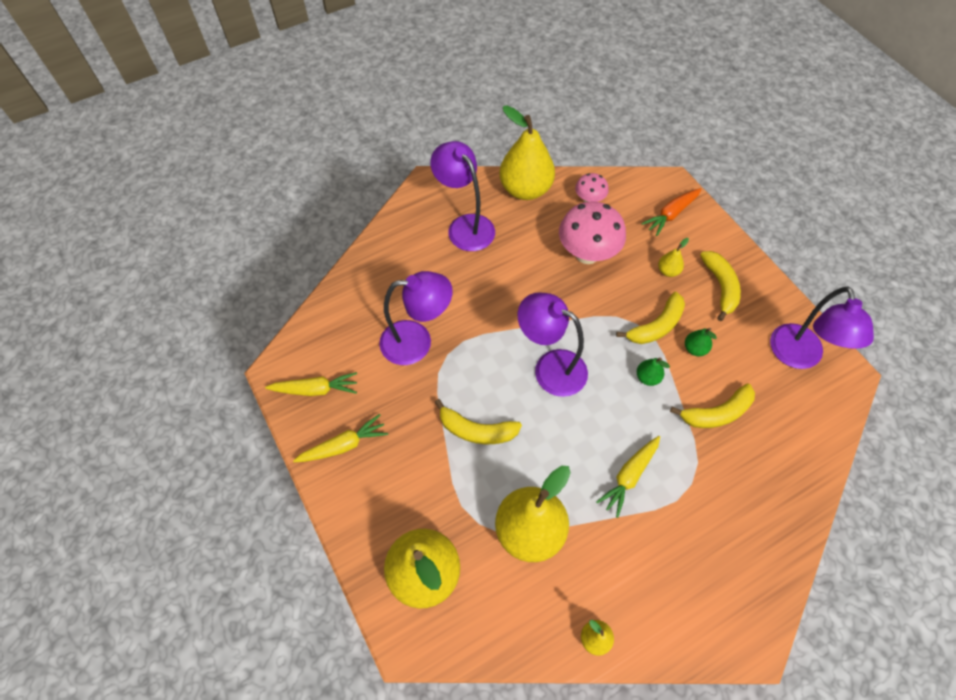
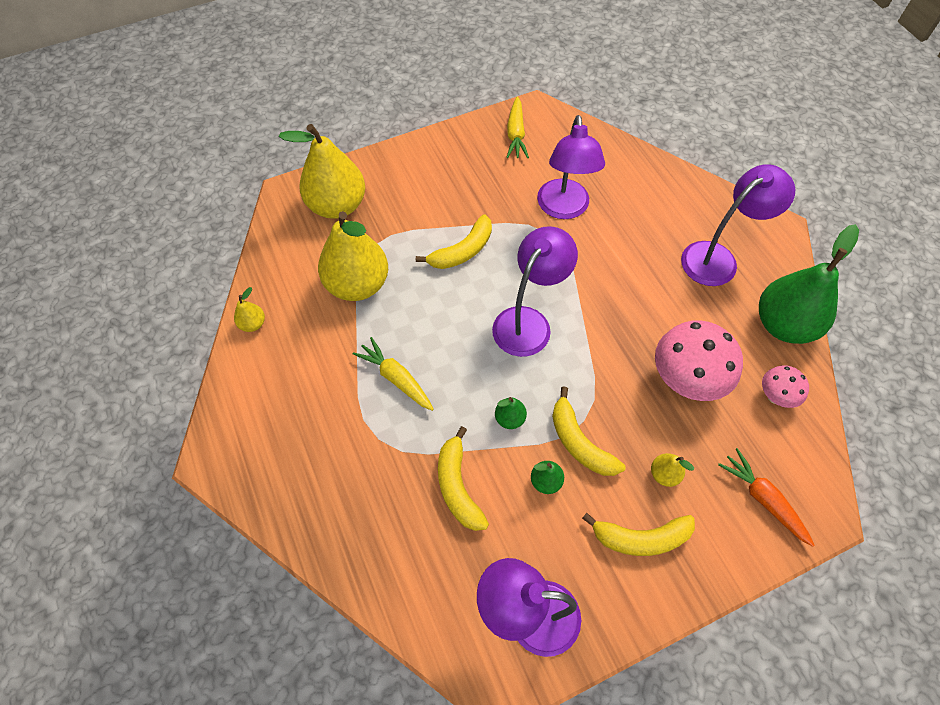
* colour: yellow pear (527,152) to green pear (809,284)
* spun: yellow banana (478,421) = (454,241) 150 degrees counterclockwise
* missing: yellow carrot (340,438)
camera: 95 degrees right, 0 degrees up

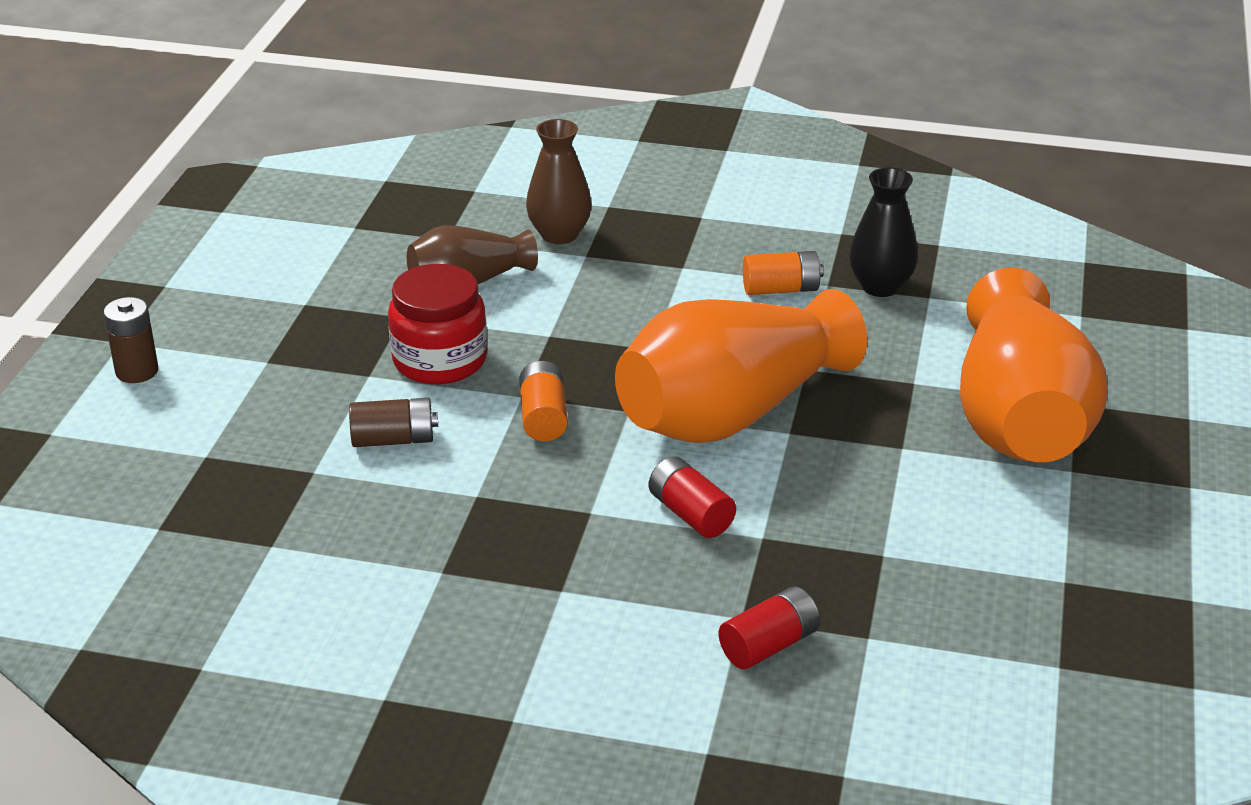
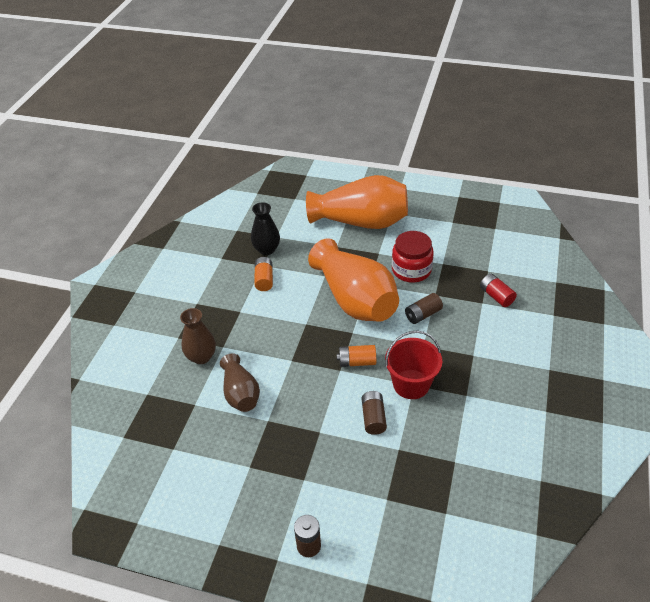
* relocated: red jar (437,324) to (413,257)
* colour: red battery (692,497) to brown battery (424,308)
* appeared: red bucket (413,365)
camera: 85 degrees left, 10 degrees up

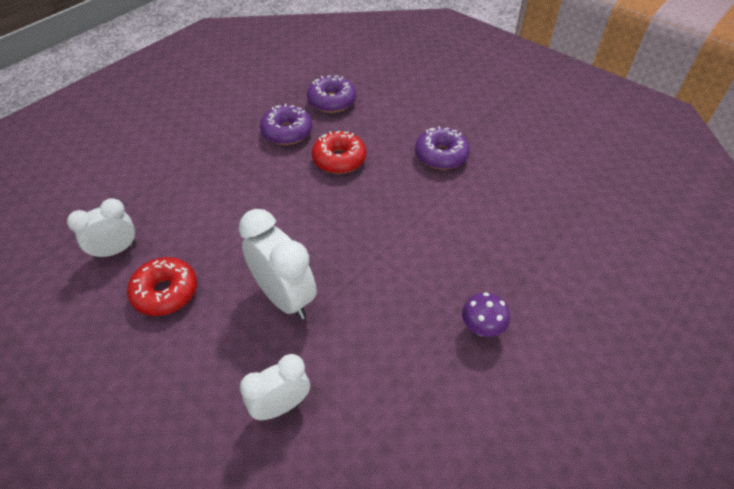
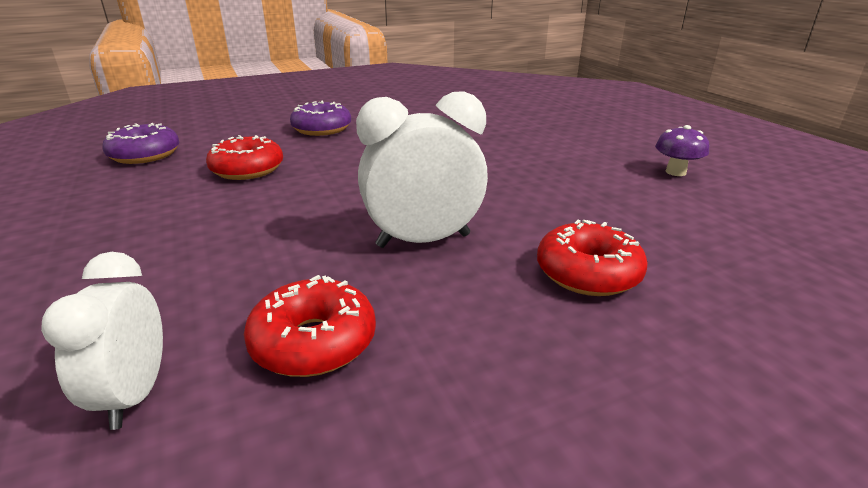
* missing: purple donut (286,124)
* relocated: purple mushroom (486,314) to (682,150)
* exchanged: white clock (275,387) to red donut (592,258)
camera: 65 degrees left, 20 degrees down

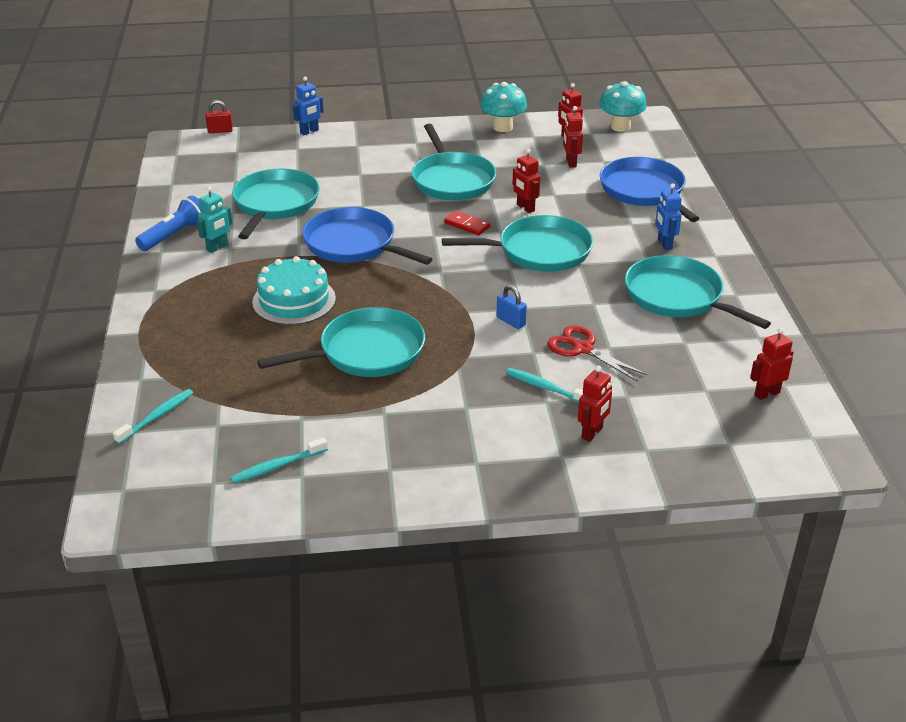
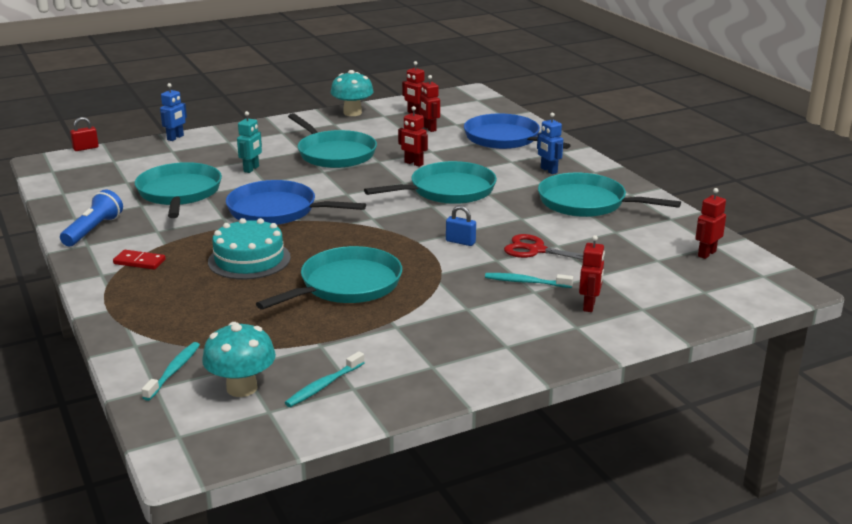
* relocated: turquoise mushroom (623,106) to (239,359)
* relocated: turquoise robot (215,220) to (249,142)
* relocated: red domino (467,223) to (139,260)
camera: 20 degrees left, 10 degrees down

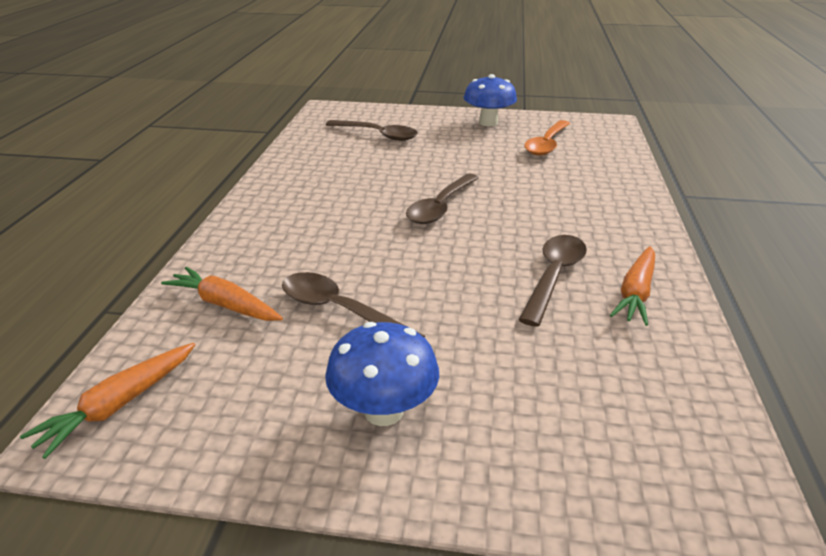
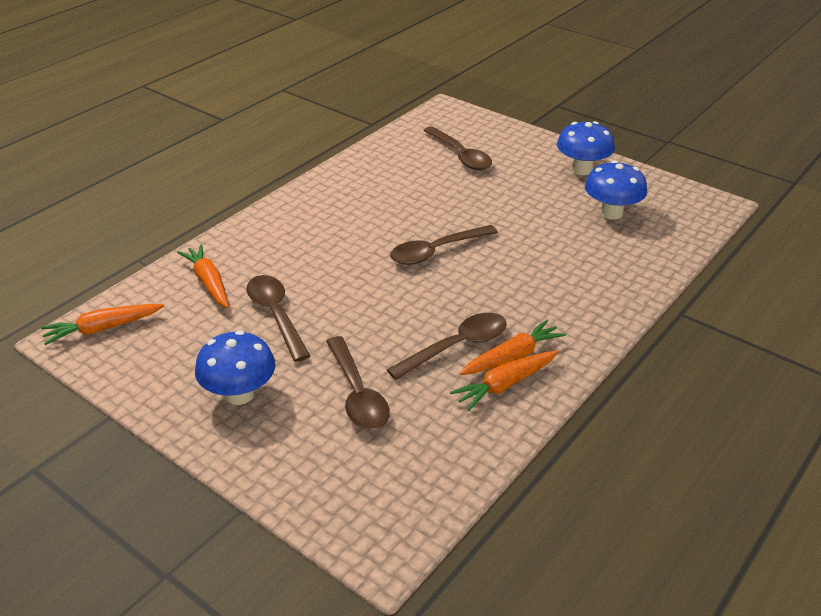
* exchanged: orange spoon (547,138) to blue mushroom (616,190)
* appeared: orange carrot (513,347)
* appeared: brown spoon (358,383)
camera: 30 degrees right, 5 degrees up

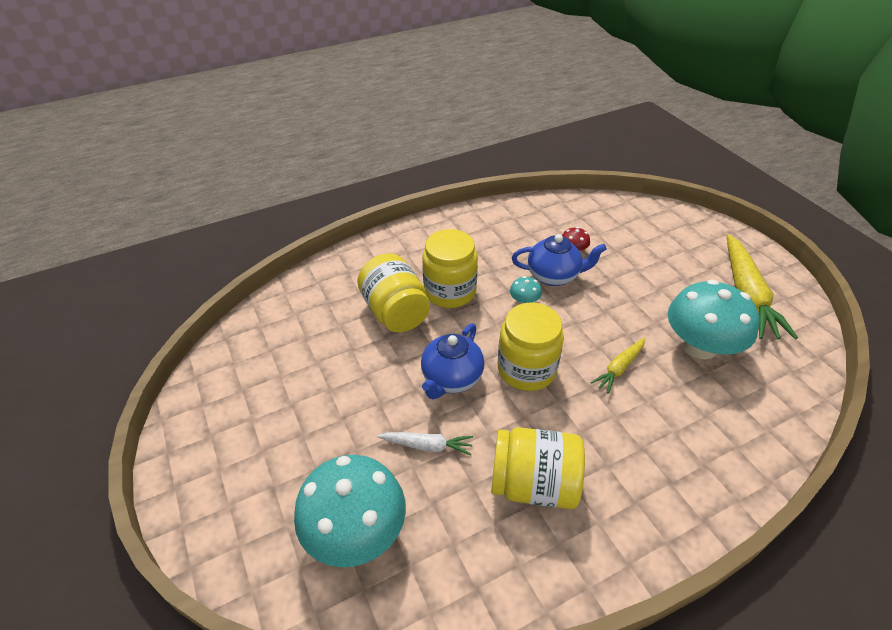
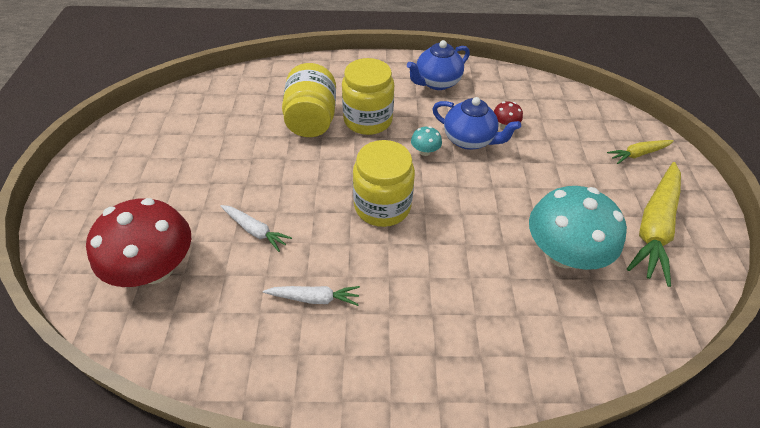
* relocated: blue teapot (452,361) to (438,65)
* relocated: yellow carrot (618,366) to (640,152)
* exchanged: yellow jar (538,468) to white carrot (311,296)
* colour: turquoise mushroom (350,511) to red mushroom (138,242)
camera: 25 degrees right, 5 degrees up

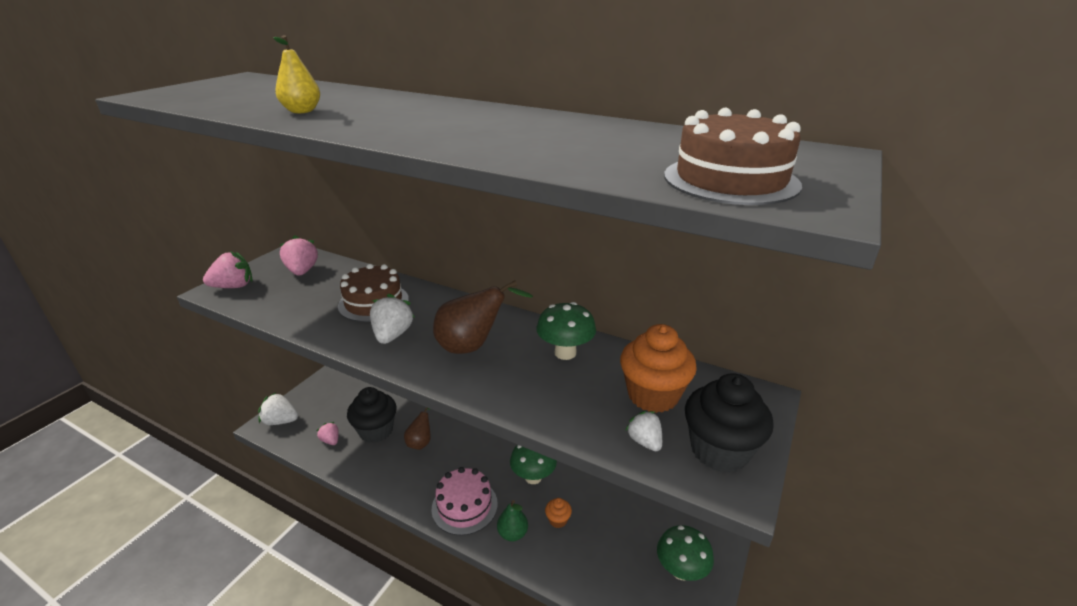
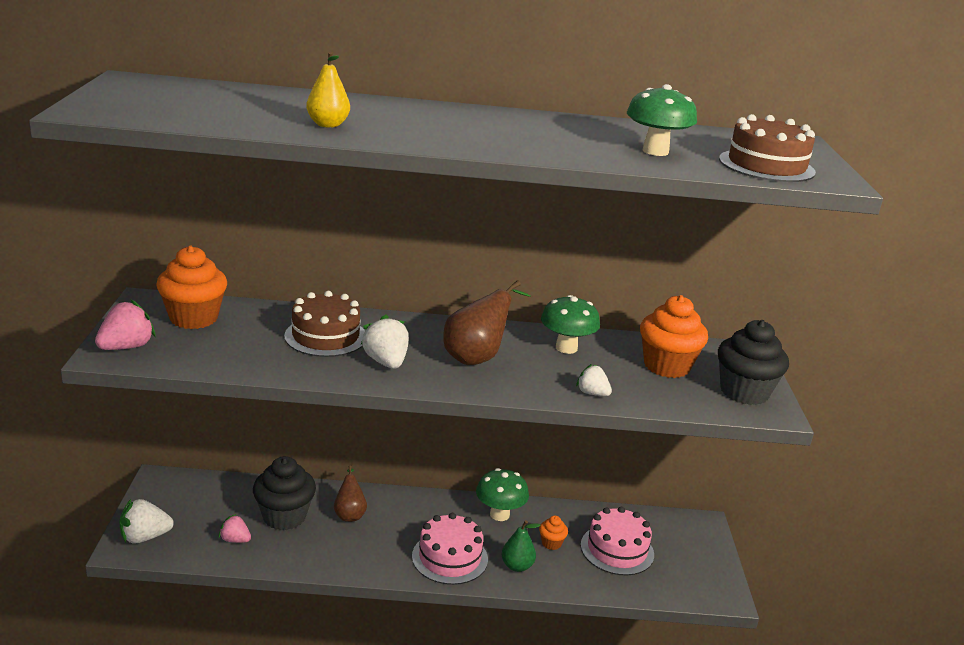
* exchanged: pink strawberry (299,255) to orange cupcake (191,287)
* relocated: white strawberry (643,431) to (594,380)
* relocated: green mushroom (685,553) to (662,120)
* appeared: pink cake (617,541)
camera: 30 degrees left, 5 degrees down

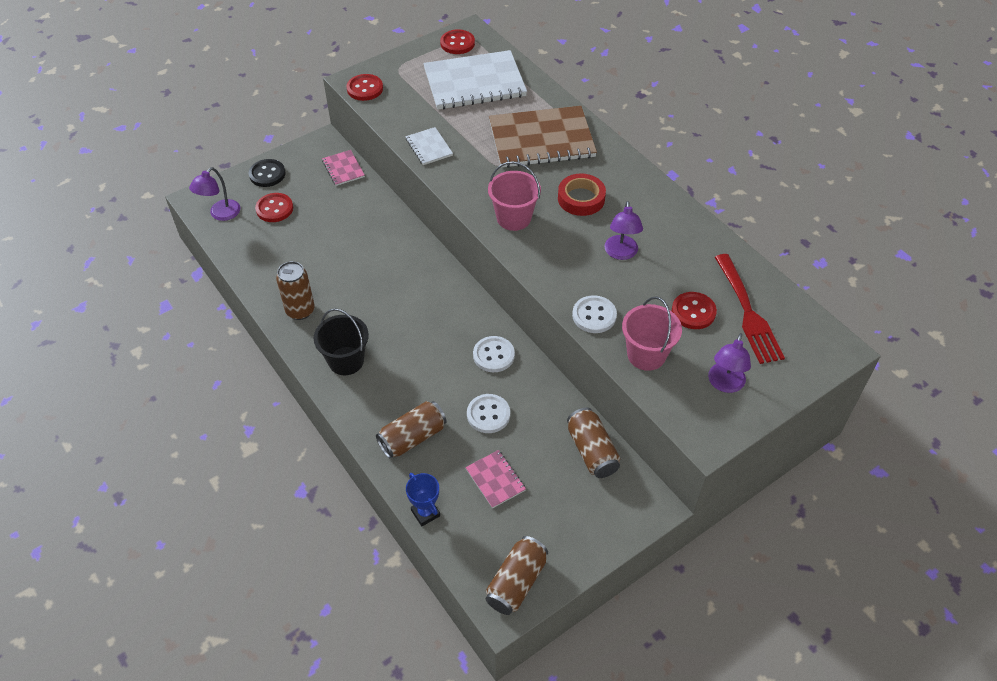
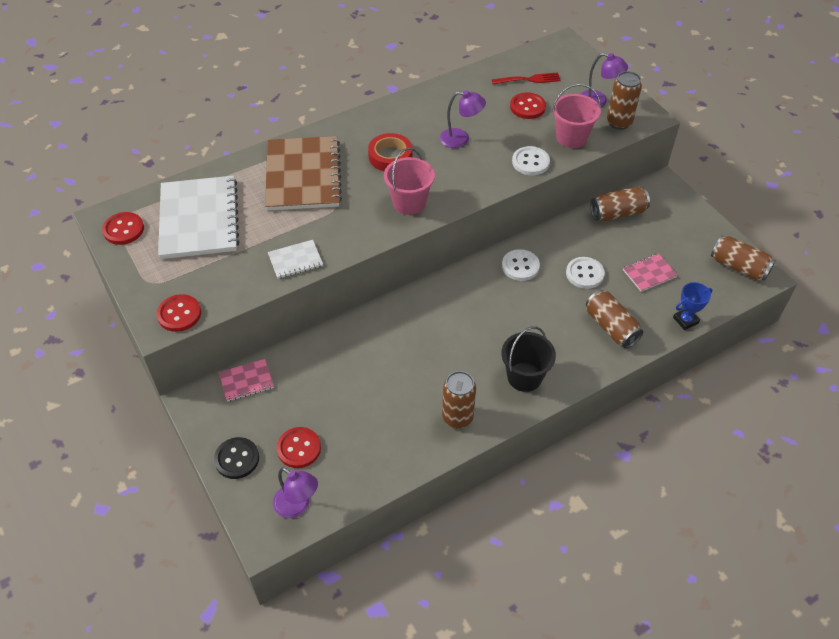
* size: red fork (750,309) = (526,78) x0.63
* appeared: brown can (624,100)
camera: 85 degrees left, 0 degrees up

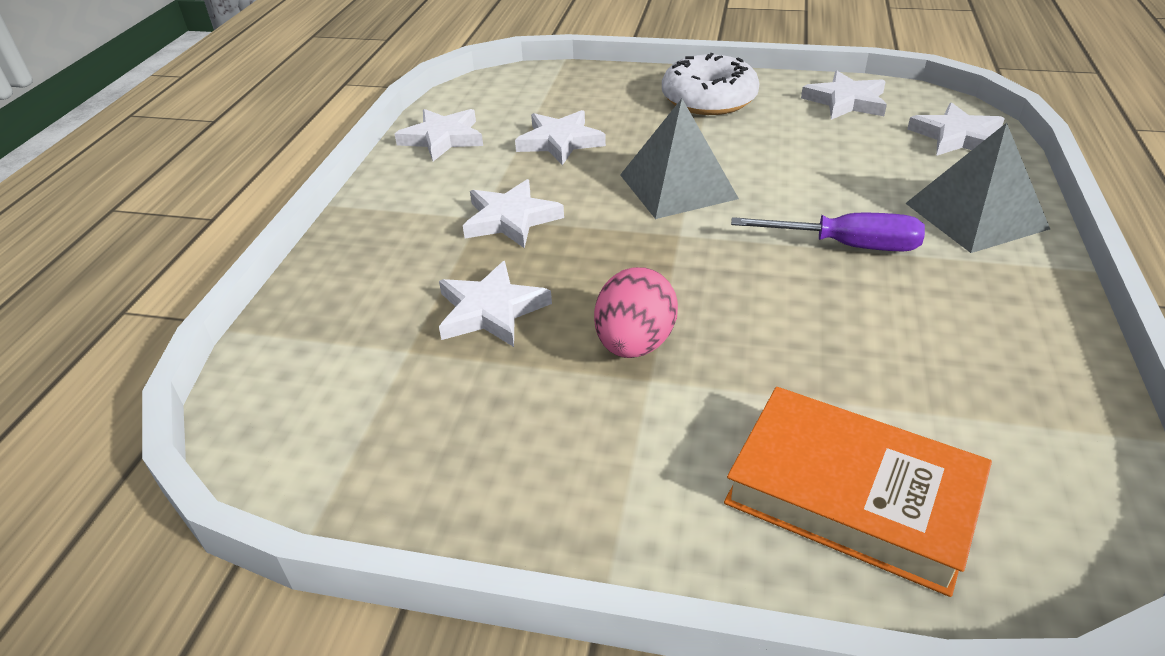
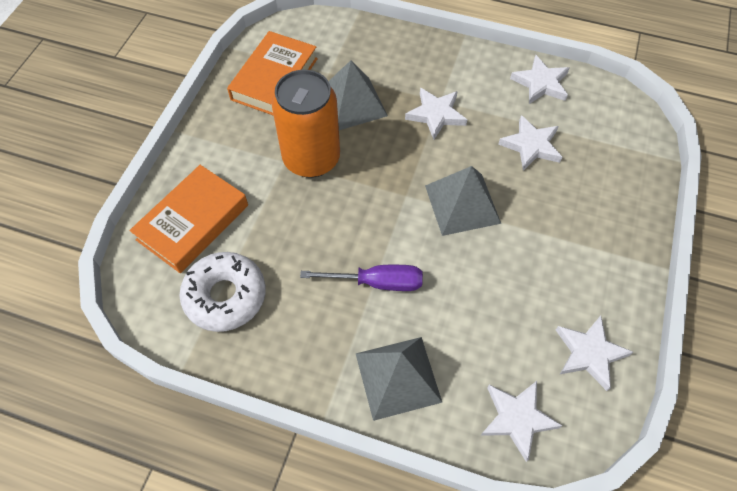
* relocated: white donut (711,84) to (223,292)
* spun: purple screwdriver (828,232) = (361,278) 105 degrees counterclockwise
* exchanged: white star (495,304) to grey pyramid (358,95)
* exchanged: pink egg (636,312) to orange can (306,124)
* appeared: orange book (272,73)
camera: 95 degrees right, 20 degrees up

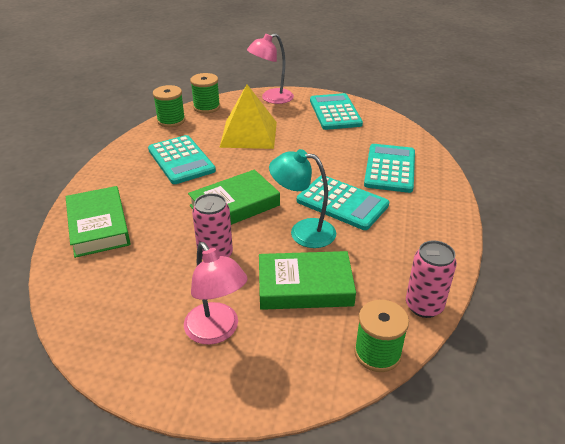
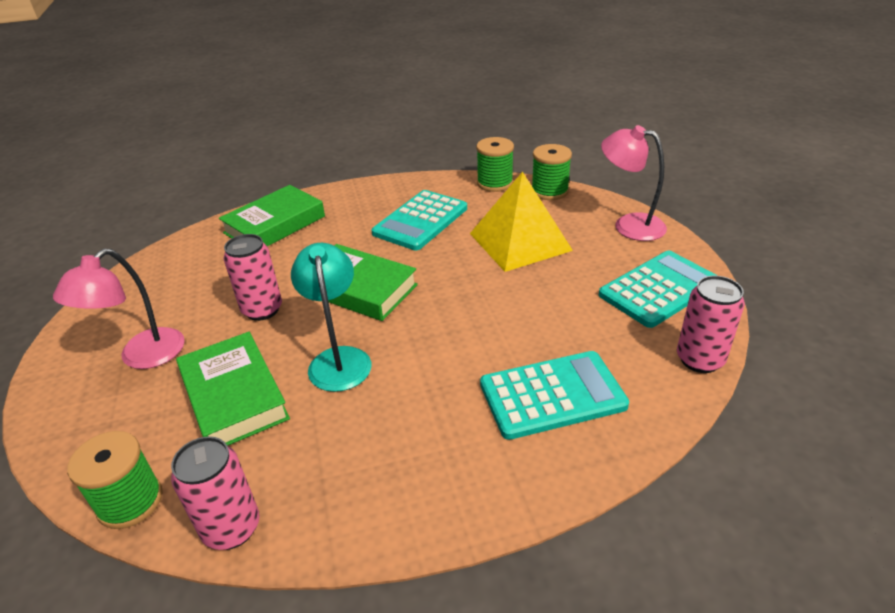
* missing: turquoise calculator (343,202)
* appeared: pink can (711,324)
camera: 65 degrees right, 0 degrees up

